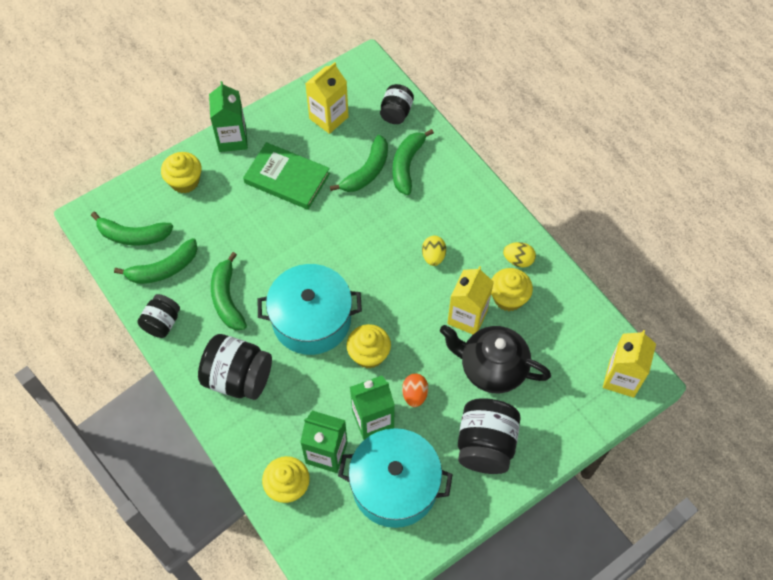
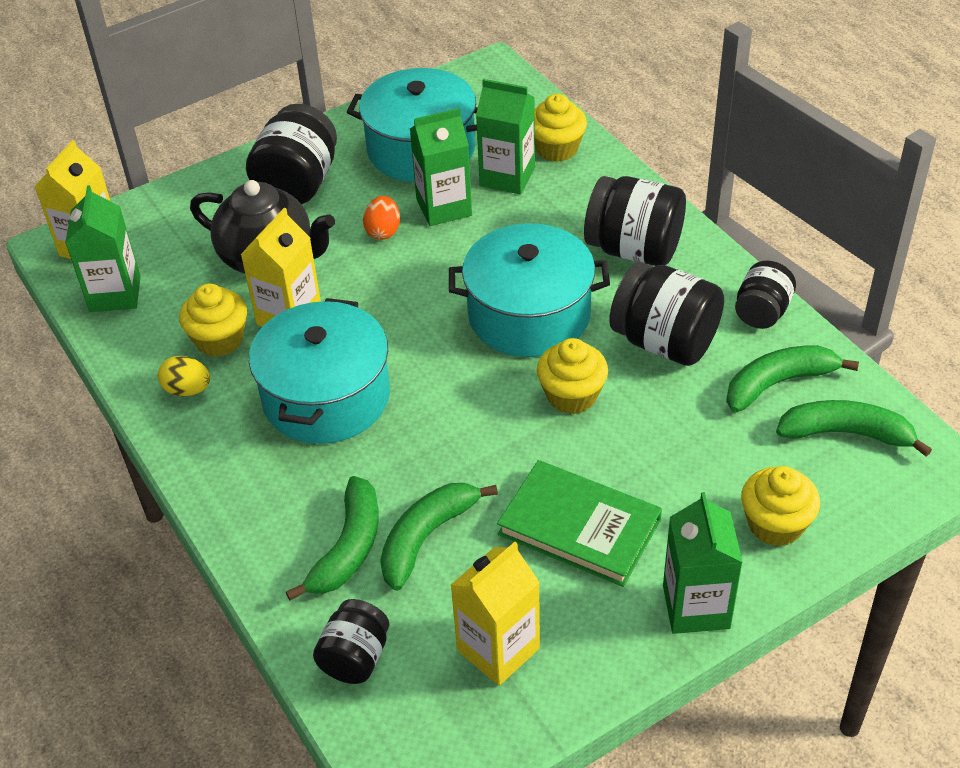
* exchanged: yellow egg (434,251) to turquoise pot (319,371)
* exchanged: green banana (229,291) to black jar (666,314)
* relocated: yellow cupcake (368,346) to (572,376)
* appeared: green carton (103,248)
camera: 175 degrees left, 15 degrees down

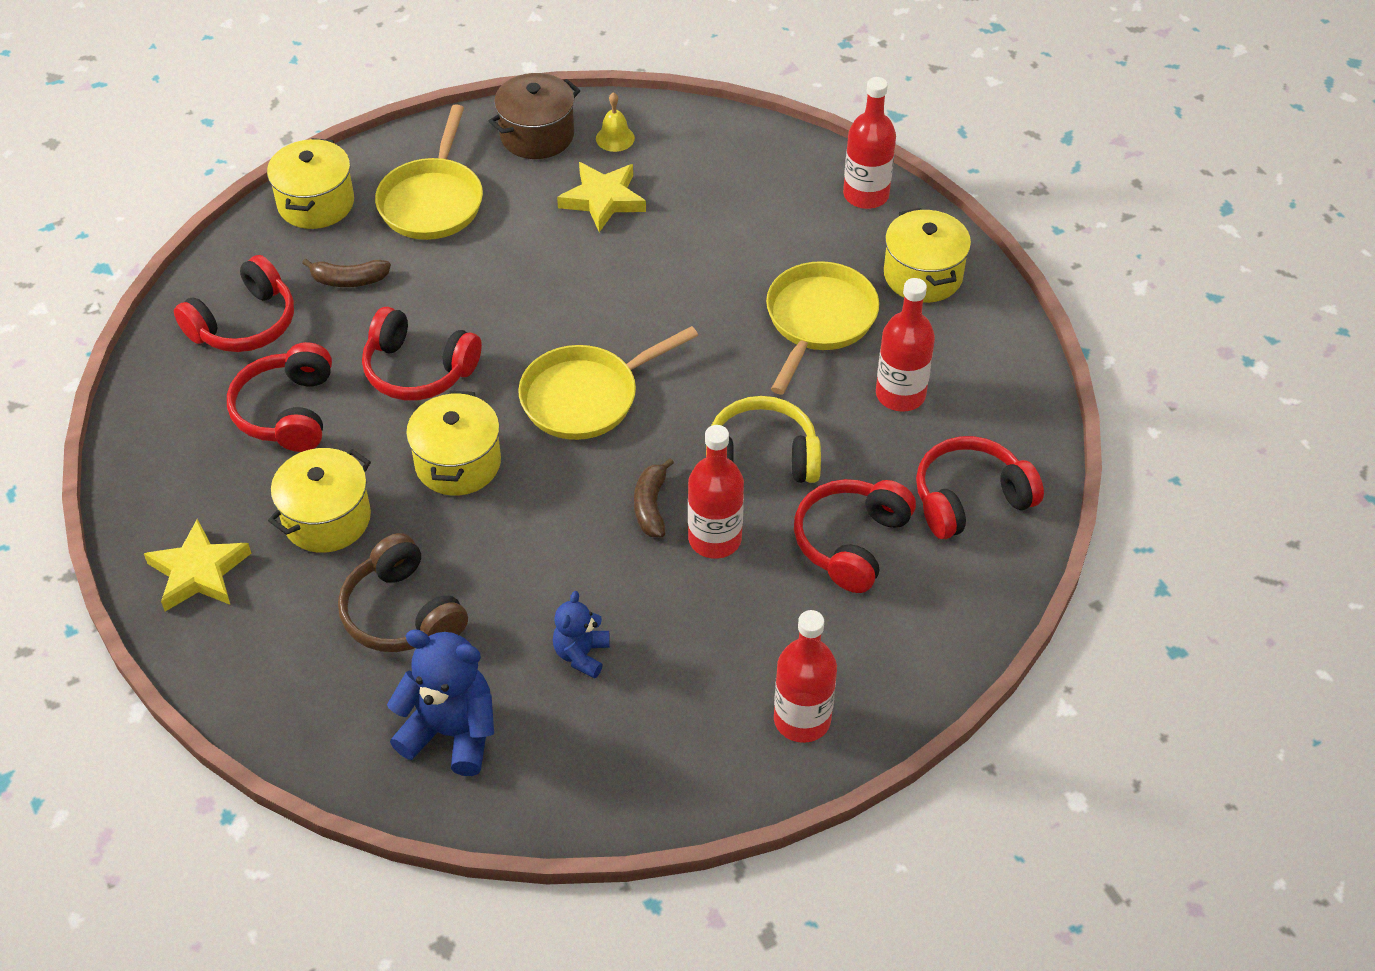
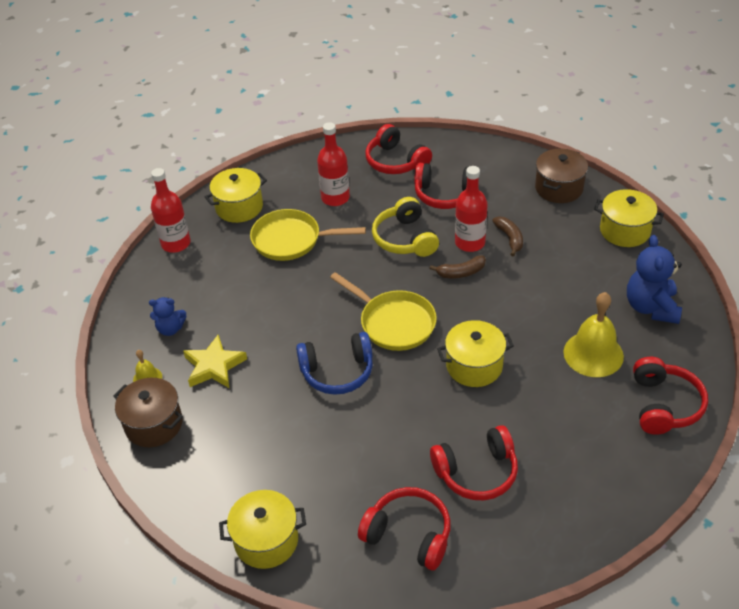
* missing: yellow pan (429,172)
* relocated: brown banana (346,272) to (507,236)
* relocated: red headphones (422,353) to (670,396)
* relocated: yellow pot (319,500) to (629,218)
* missing: yellow star (198,565)
* exchanged: brown headphones (403,592) to yellow bell (593,334)
* relocated: blue teddy bear (581,635) to (167,316)
* exchanged: red bottle (805,676) to brown pot (561,176)
* appeared: blue headphones (334,363)
camera: 105 degrees left, 5 degrees down

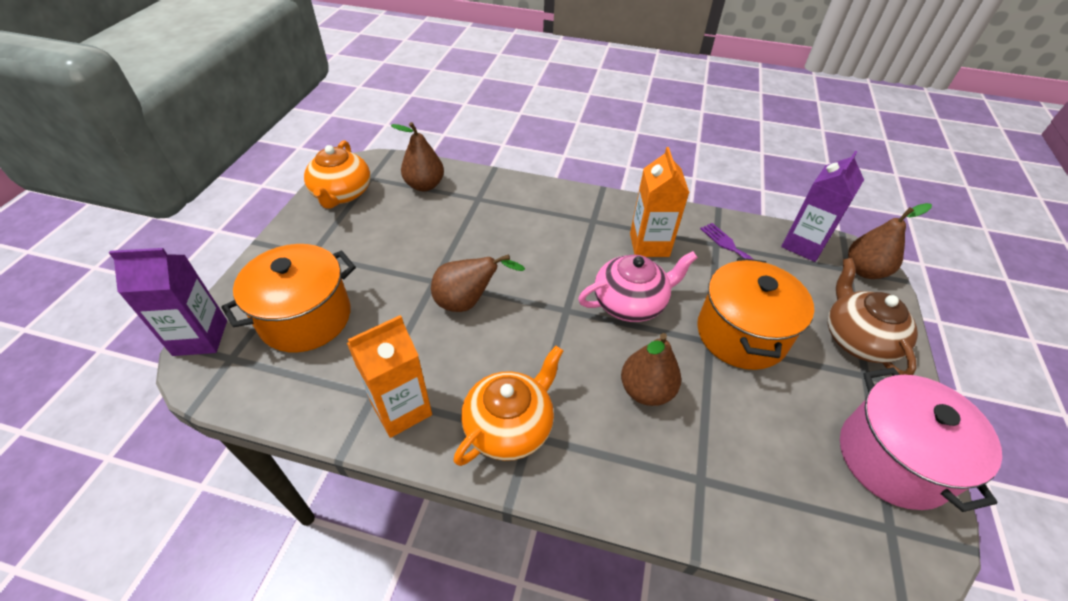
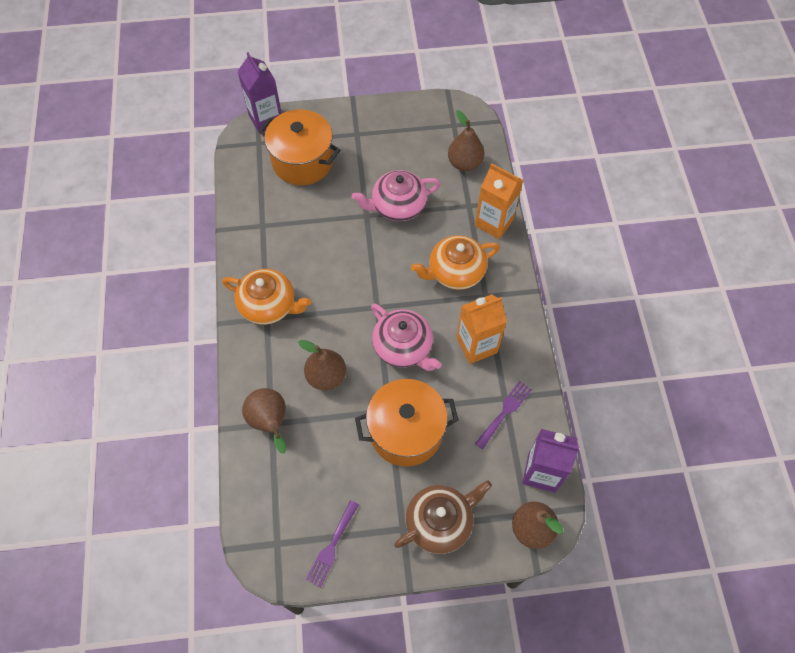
* relocated: orange teapot (337,174) to (455,262)
* relocated: brown pear (478,283) to (264,421)
* relocated: orange carton (389,376) to (499,201)
* exchanged: pink pot (921,439) to purple fork (332,543)
* appeared: pink teapot (396,195)
camera: 70 degrees right, 15 degrees up

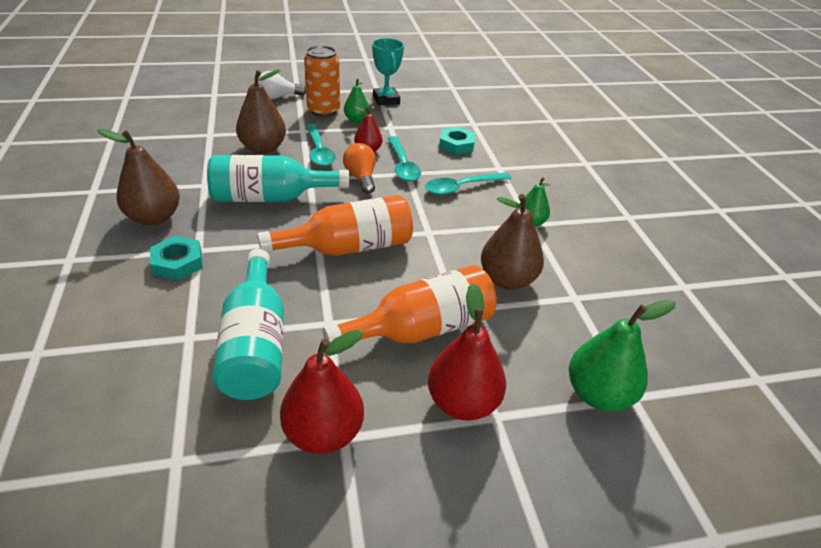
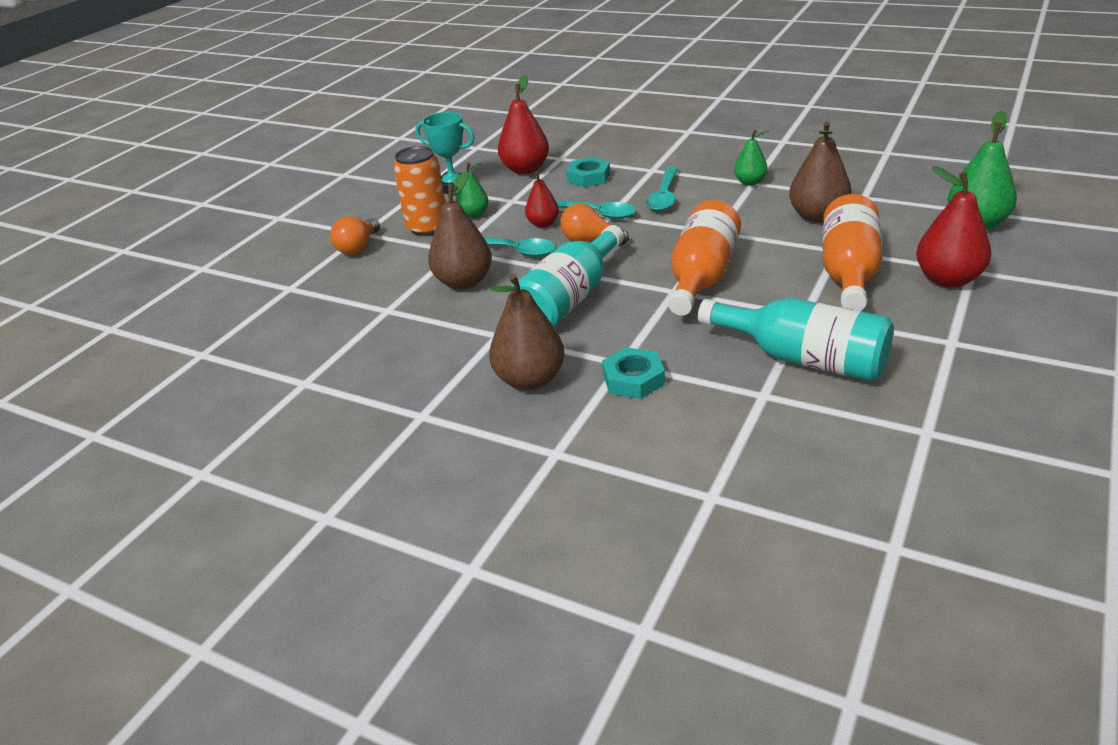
* colour: white light bulb (282,85) to orange light bulb (355,235)
* relocated: red pear (322,392) to (523,124)
camera: 45 degrees left, 5 degrees down

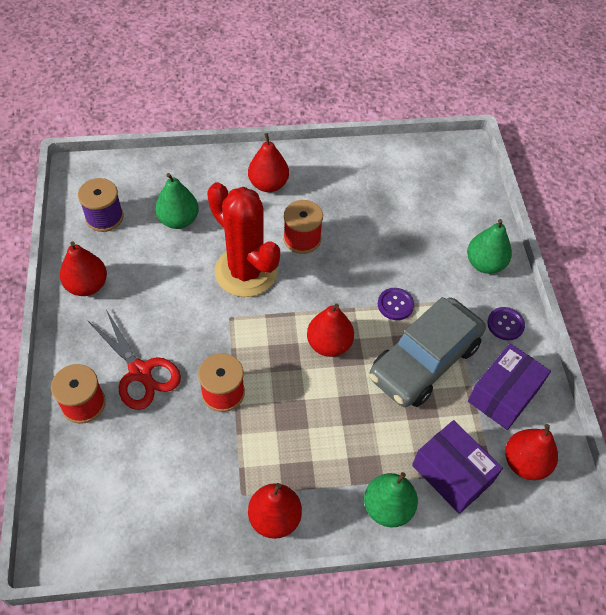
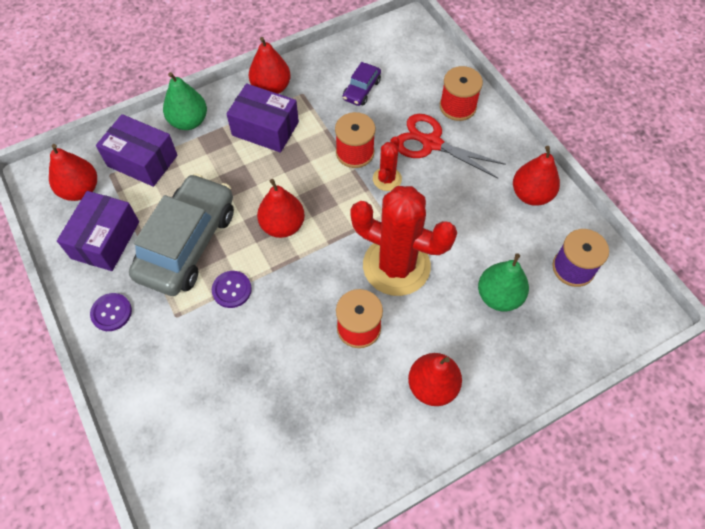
* missing: green pear (489,246)
* appeared: purple car (362,84)
* appeared: purple box (263,117)
* appeared: red cactus (387,163)
camera: 160 degrees right, 5 degrees up

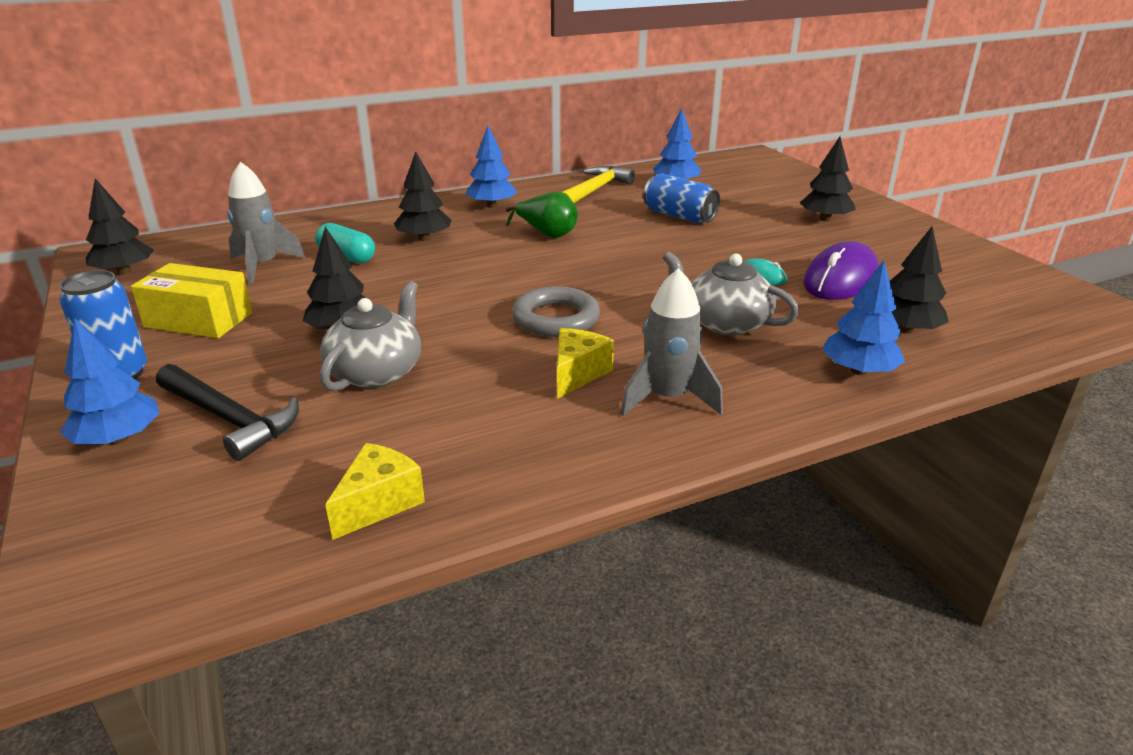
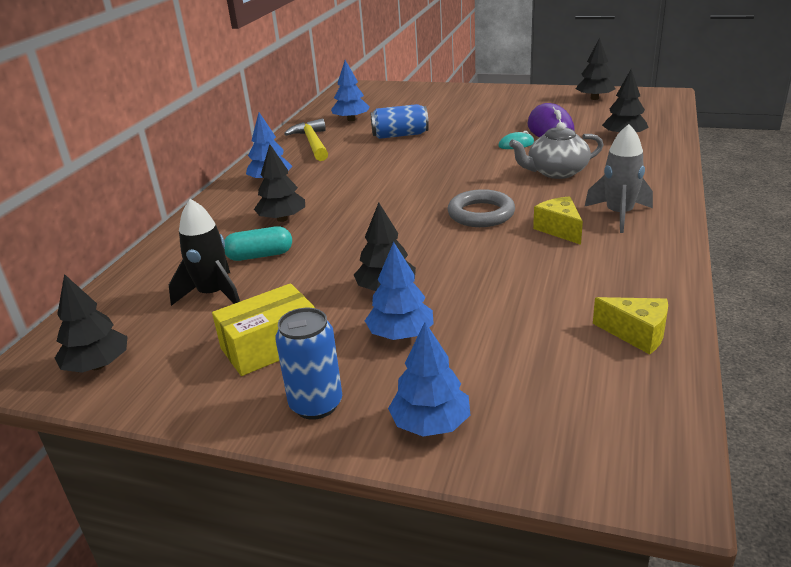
* relocated: black tree (828,179) to (595,68)
* colour: grey rocket (266,223) to black rocket (204,252)
* missing: green pear (542,215)
* relocated: blue tree (863,318) to (399,291)
* missing: grey teapot (370,336)
* missing: black hammer (227,412)
* spun: yellow cheese (375,491) = (630,326) 135 degrees clockwise
camera: 45 degrees left, 0 degrees up

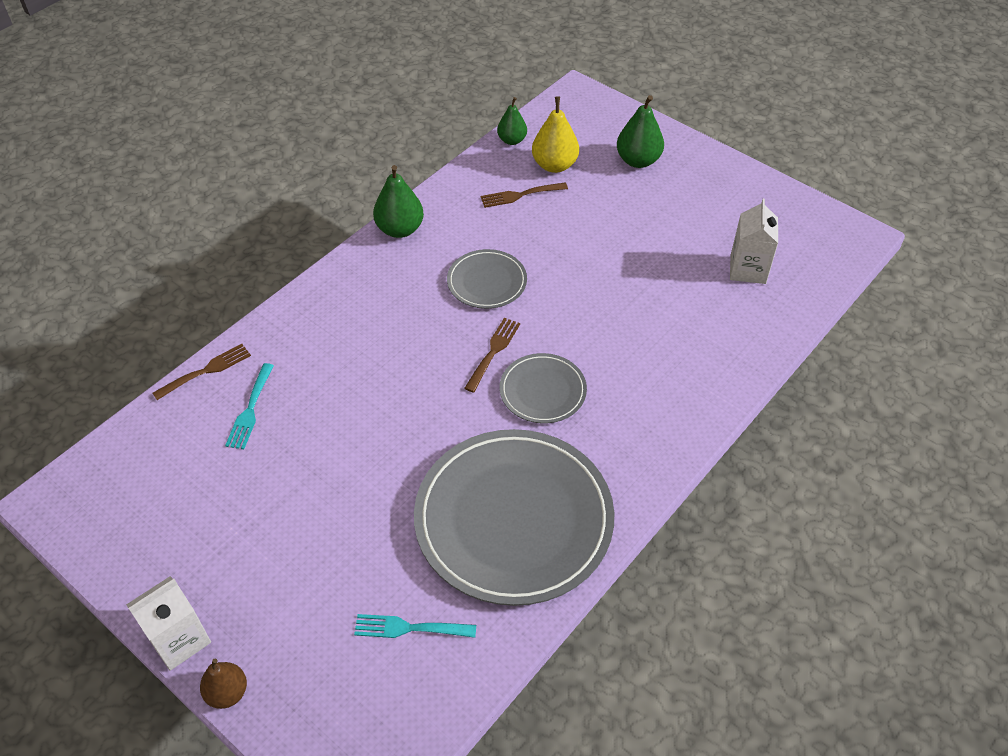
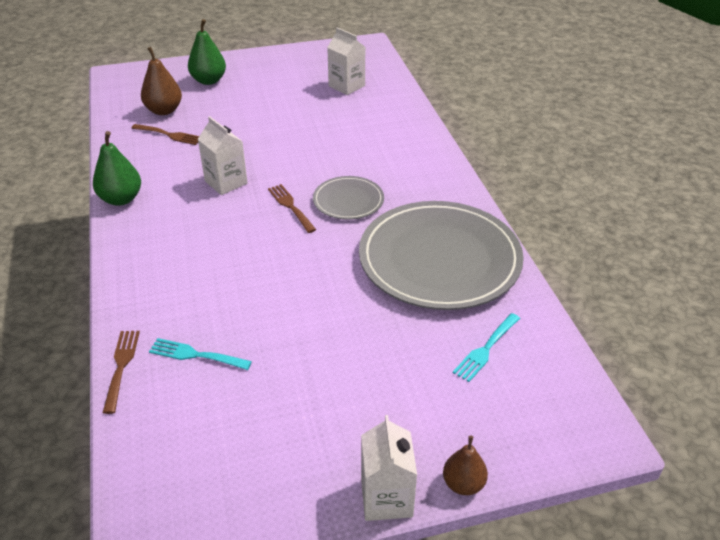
* colour: yellow pear (555,134) to brown pear (161,81)
* missing: green pear (512,121)
* spun: brown fork (524,195) = (165,134) 90 degrees counterclockwise
* exchanged: grey plate (487,279) to white carton (223,155)
* spun: turquoise fork (249,406) = (200,354) 150 degrees clockwise
camera: 55 degrees left, 10 degrees down

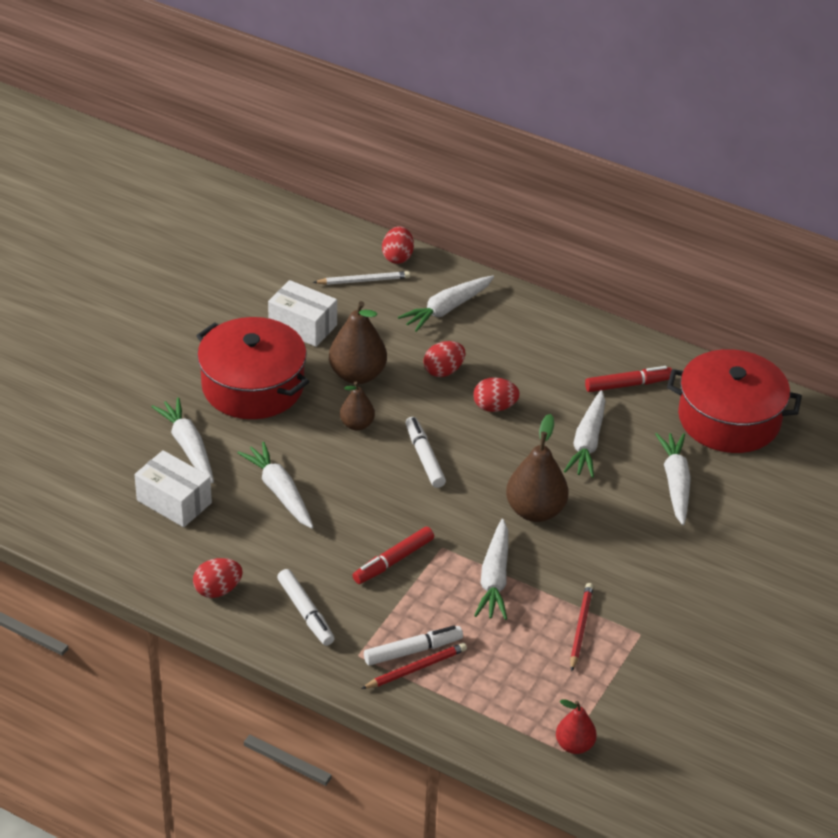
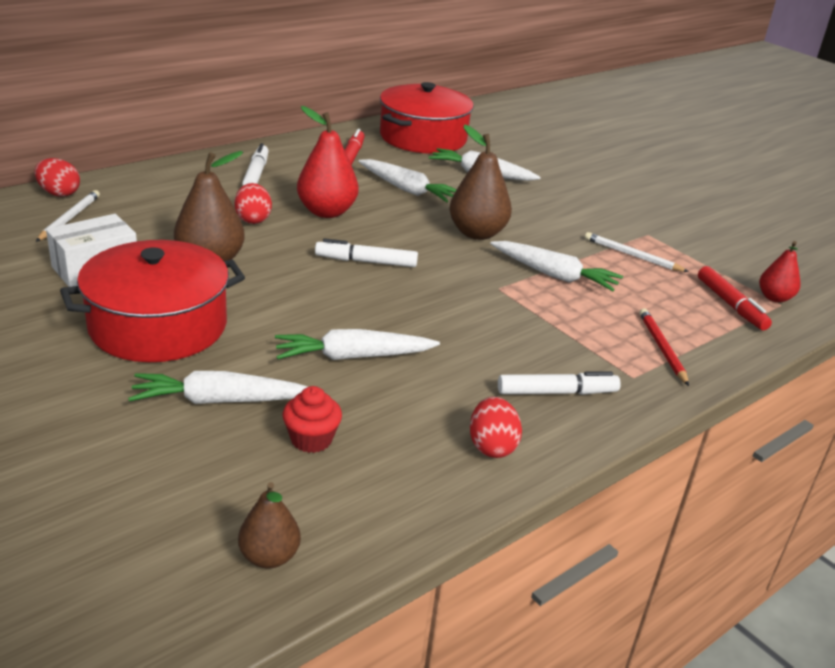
* missing: white carrot (446,304)
* exchanged: red egg (496,394) to red pear (328,162)
* relocated: brown pear (357,406) to (269,525)
* exchanged: white box (173,488) to red cupcake (312,419)
* relocated: red marker (393,555) to (735,298)
* colour: red pencil (581,627) to white pencil (637,252)
* relocated: white marker (413,646) to (255,164)
camera: 70 degrees left, 10 degrees down

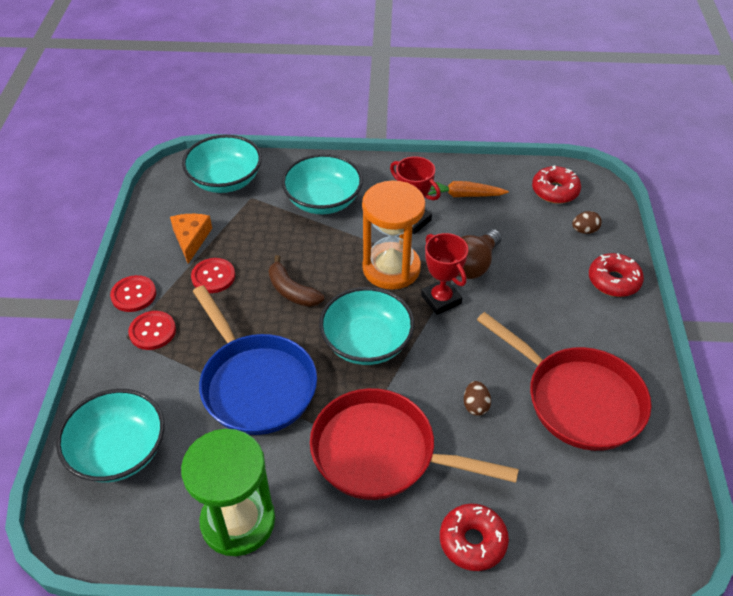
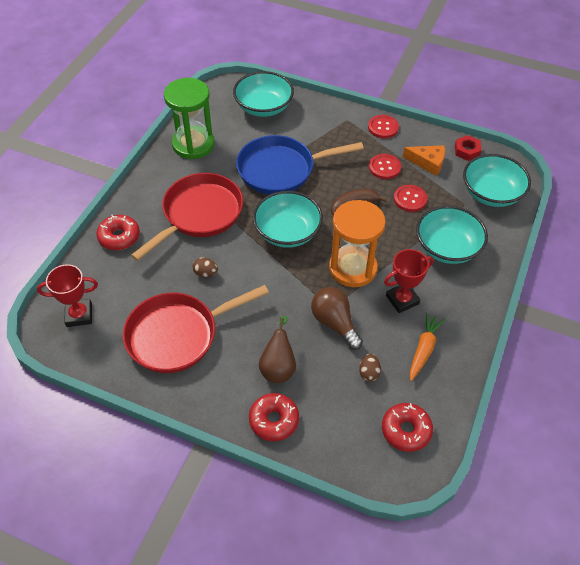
* relocated: brown egg (587,222) to (370,368)
* relocated: red trophy (444,274) to (67,295)
* relocated: red button (152,330) to (410,198)
* appeared: red nut (468,148)
* appeared: brown pear (277,349)
camera: 110 degrees right, 5 degrees up

